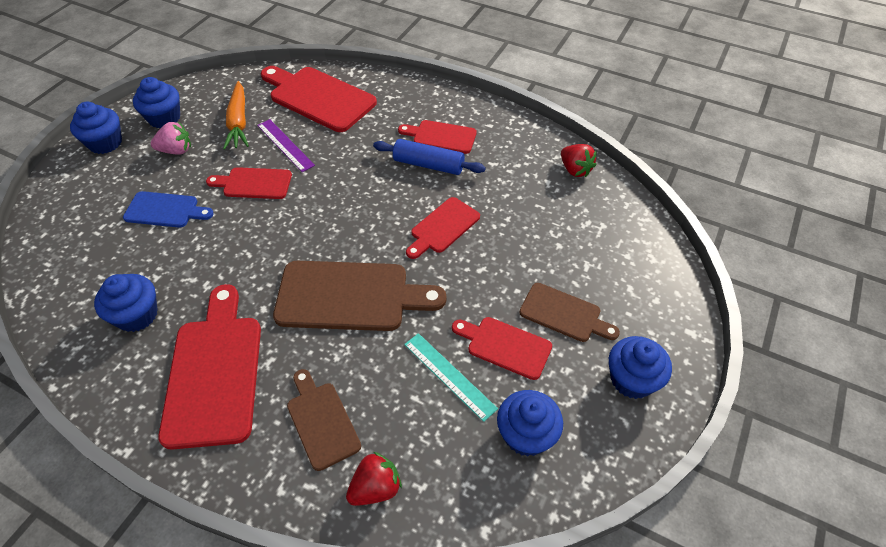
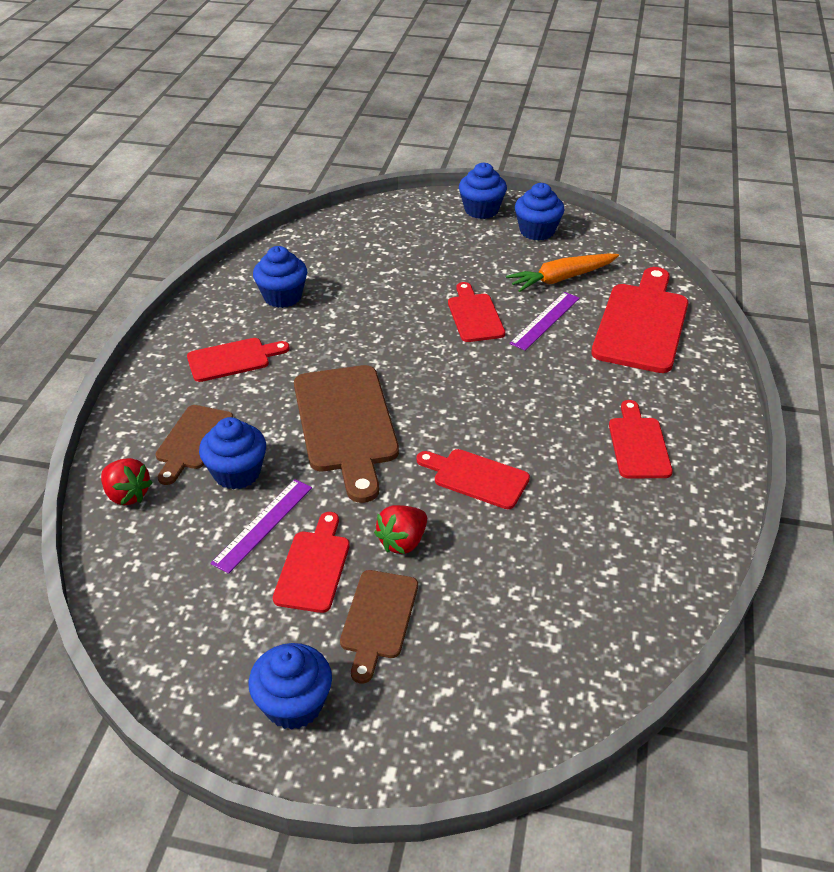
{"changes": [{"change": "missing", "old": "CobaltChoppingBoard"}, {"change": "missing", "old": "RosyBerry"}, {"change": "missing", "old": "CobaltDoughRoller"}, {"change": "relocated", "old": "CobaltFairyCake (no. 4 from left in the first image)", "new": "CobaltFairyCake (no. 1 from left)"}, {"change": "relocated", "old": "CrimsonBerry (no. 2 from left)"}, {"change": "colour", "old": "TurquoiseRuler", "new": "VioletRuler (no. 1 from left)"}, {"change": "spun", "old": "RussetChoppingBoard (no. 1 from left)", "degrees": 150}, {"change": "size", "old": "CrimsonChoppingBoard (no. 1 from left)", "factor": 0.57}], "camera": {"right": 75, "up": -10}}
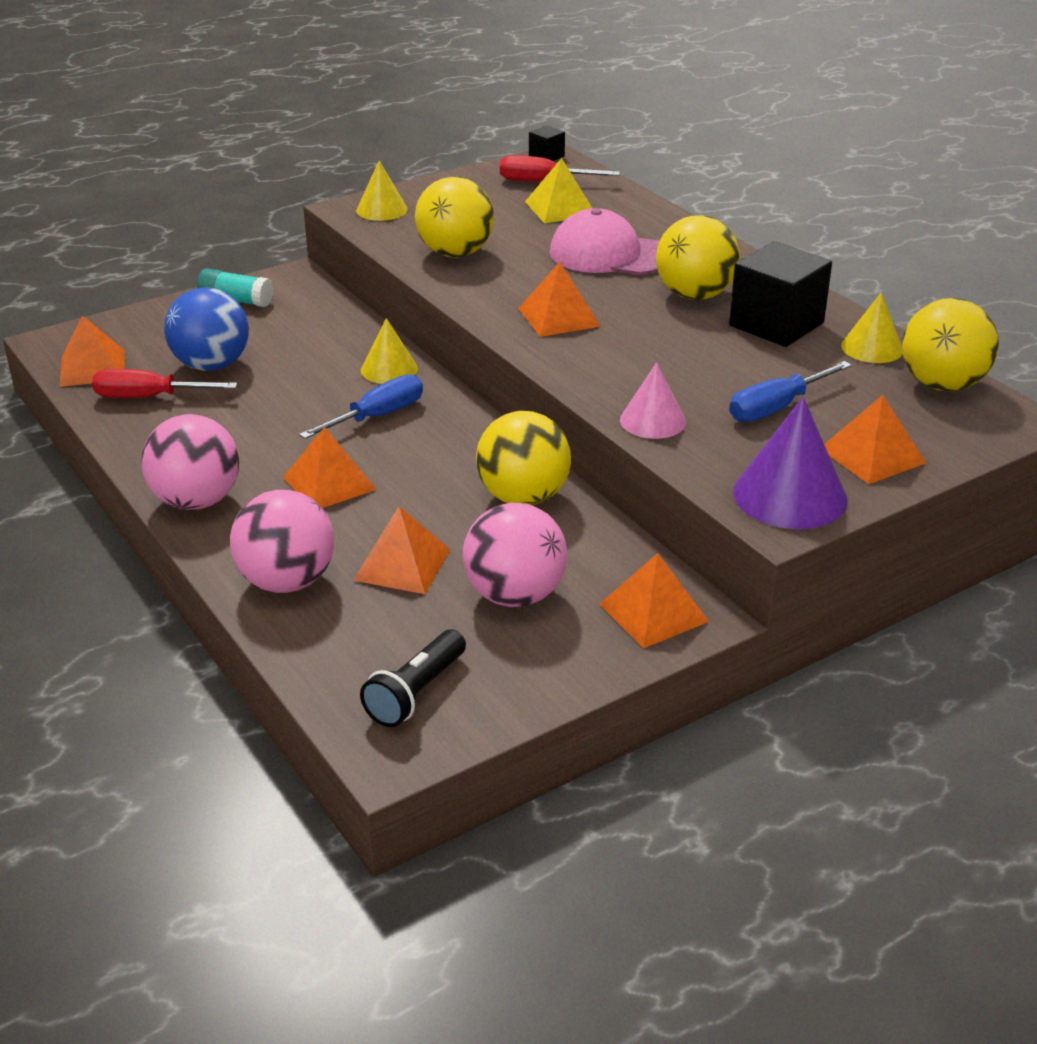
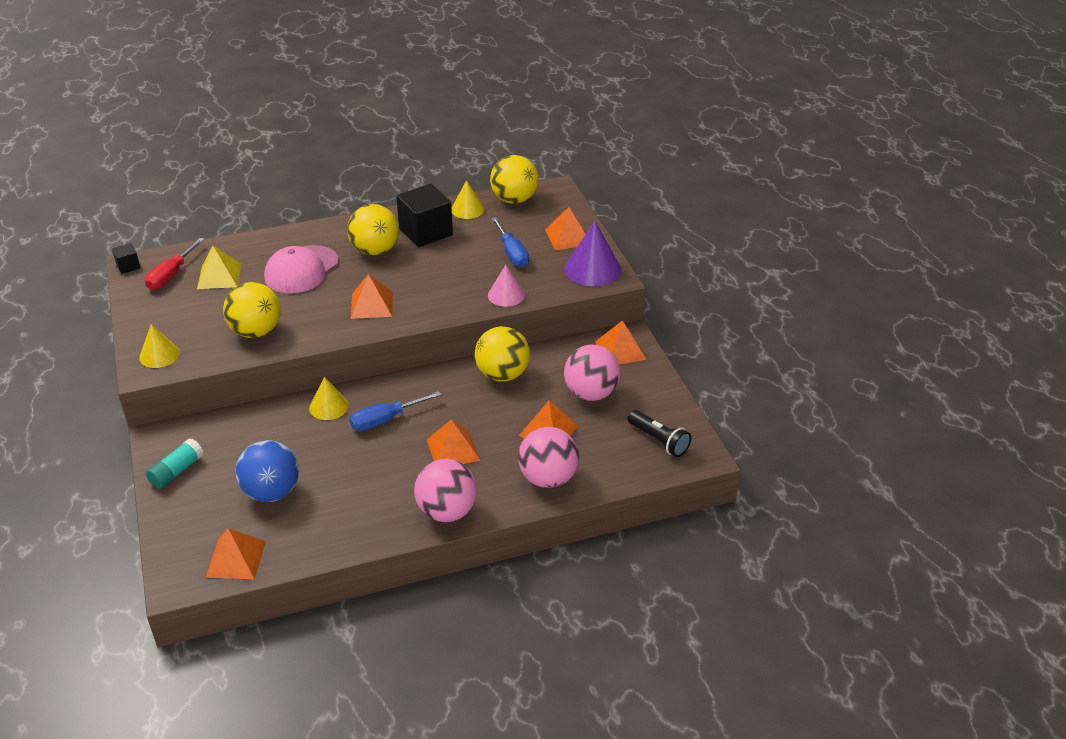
{"changes": [{"change": "missing", "old": "CrimsonHandScrewdriver (no. 1 from left)"}, {"change": "spun", "old": "CobaltHandScrewdriver (no. 1 from left)", "degrees": -90}], "camera": {"right": -75, "up": 5}}
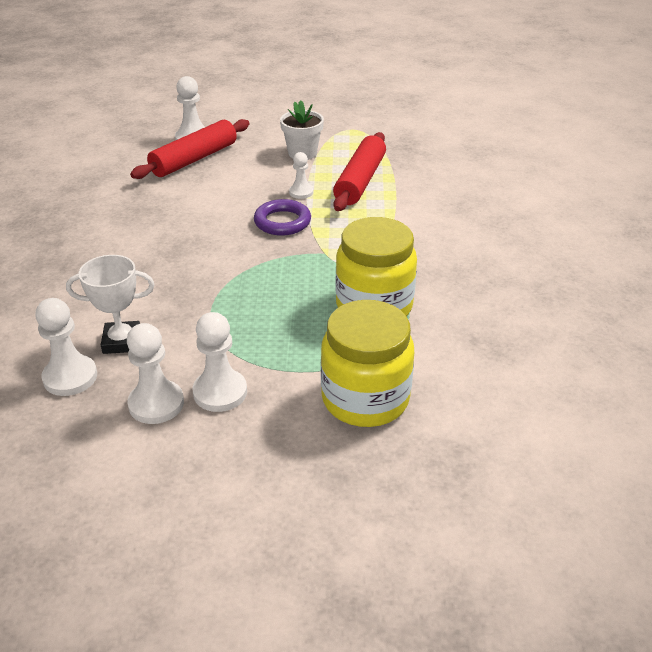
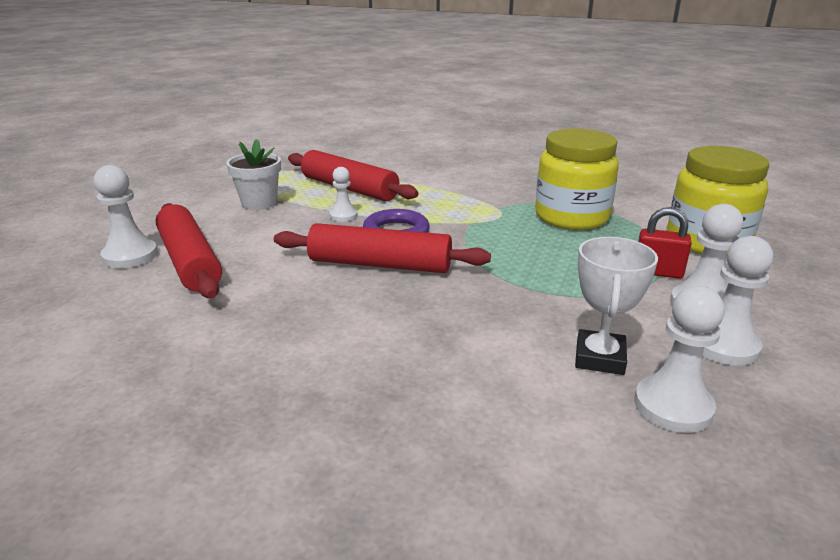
{"changes": [{"change": "appeared", "new": "CrimsonDoughRoller (no. 3 from left)"}, {"change": "appeared", "new": "CrimsonPadlock"}], "camera": {"right": -70, "up": -10}}
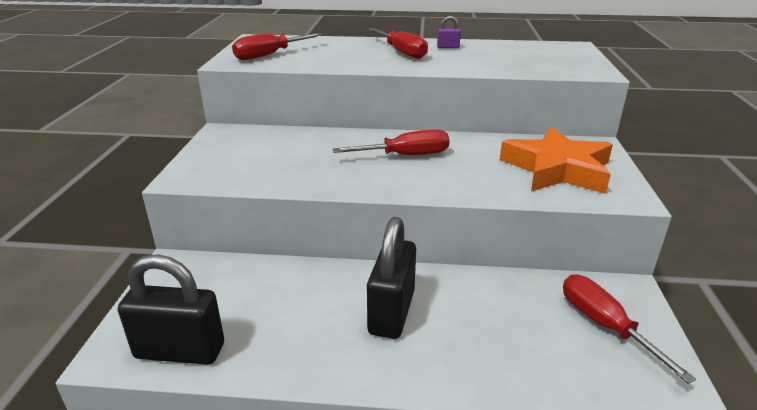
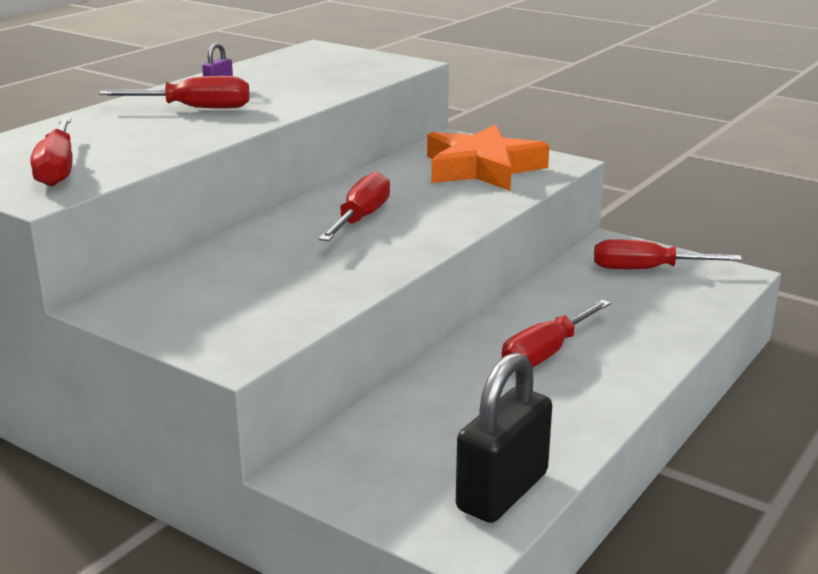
{"changes": [{"change": "exchanged", "old": "EbonyPadlock (no. 2 from left)", "new": "CrimsonHandScrewdriver (no. 4 from left)"}], "camera": {"right": -60, "up": -5}}
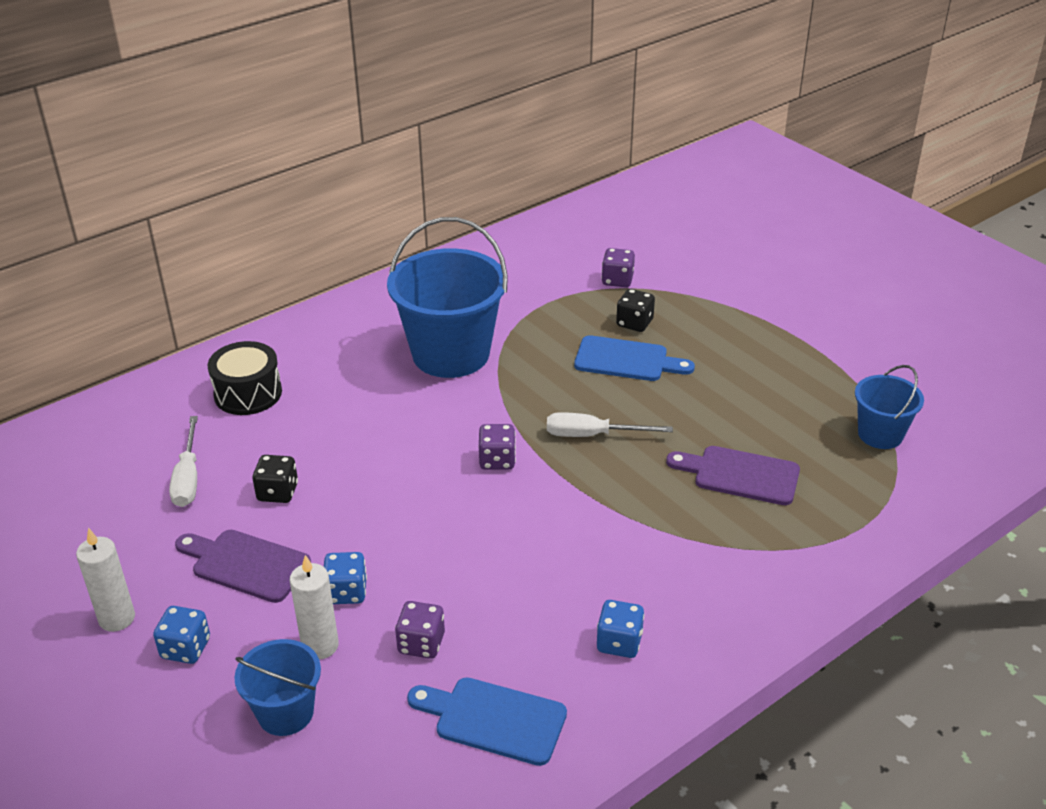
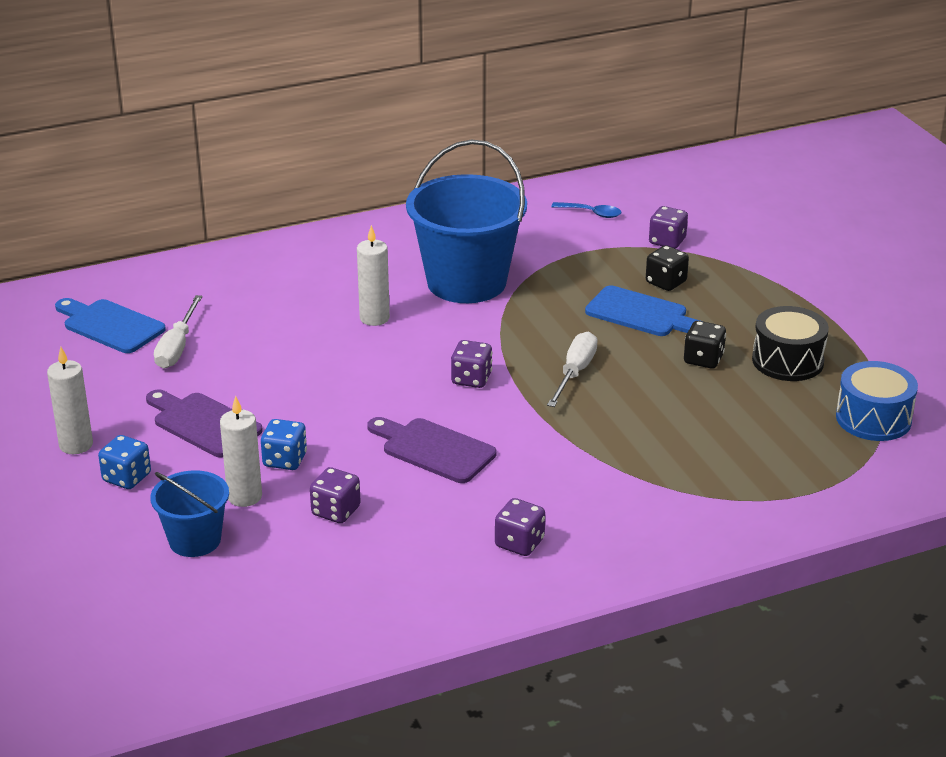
{"changes": [{"change": "appeared", "new": "PureWhitePillarCandle (no. 3 from left)"}, {"change": "appeared", "new": "CobaltTablespoon"}, {"change": "relocated", "old": "EbonyDrum"}, {"change": "relocated", "old": "EbonyDice (no. 1 from left in the first image)", "new": "EbonyDice (no. 2 from left)"}, {"change": "relocated", "old": "CobaltChoppingBoard (no. 1 from left)"}, {"change": "relocated", "old": "VioletChoppingBoard (no. 2 from left)"}, {"change": "exchanged", "old": "CobaltSandBucket (no. 3 from left)", "new": "CobaltDrum"}, {"change": "colour", "old": "CobaltDice (no. 3 from left)", "new": "VioletDice (no. 3 from left)"}, {"change": "spun", "old": "PureWhiteHandScrewdriver (no. 2 from left)", "degrees": 90}], "camera": {"right": 15, "up": -5}}
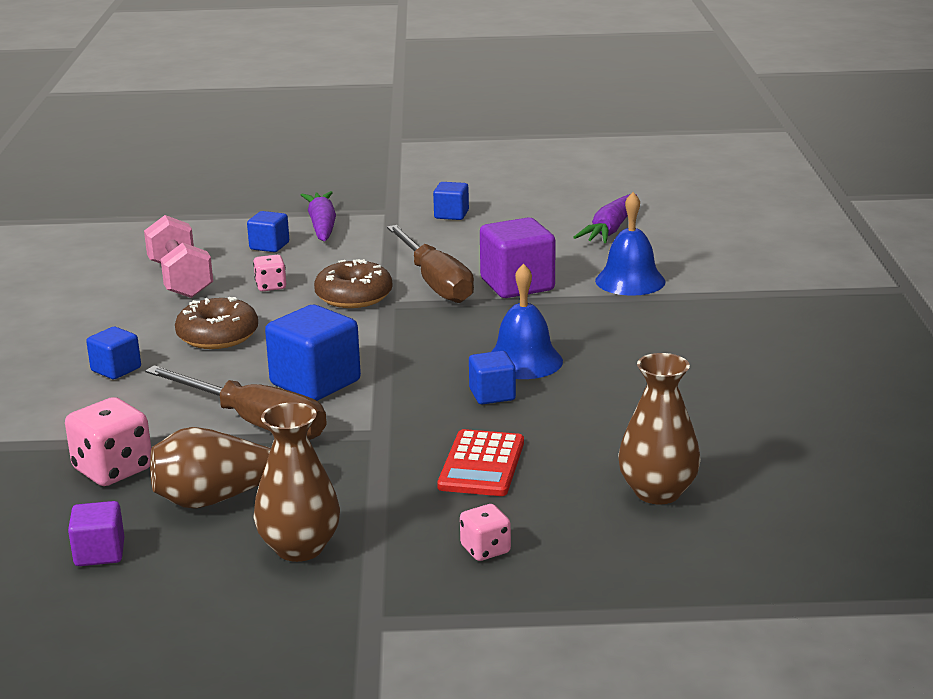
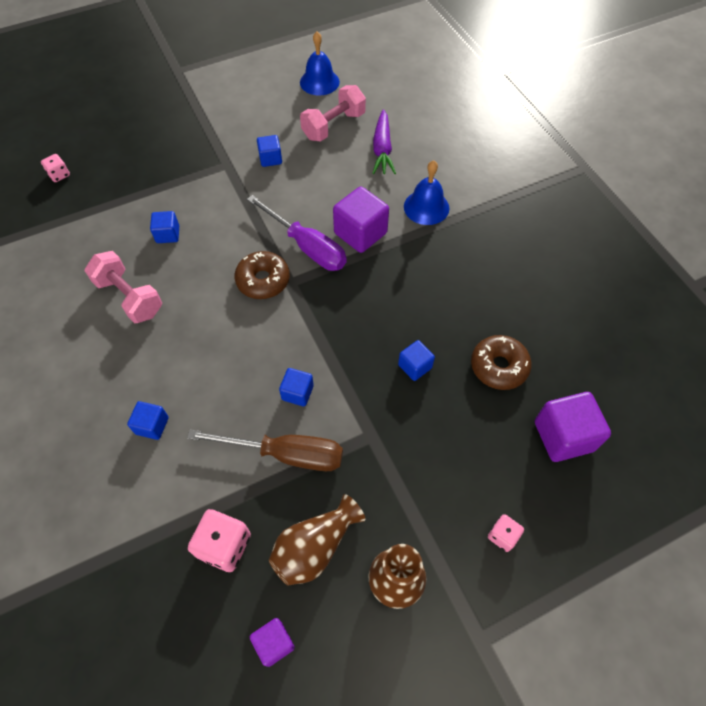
{"changes": [{"change": "missing", "old": "VioletToyCarrot (no. 1 from left)"}, {"change": "missing", "old": "CrimsonPocketCalculator"}, {"change": "appeared", "new": "RosyFreeWeight (no. 2 from left)"}, {"change": "relocated", "old": "RussetGlazedDonut (no. 1 from left in the first image)", "new": "RussetGlazedDonut (no. 2 from left)"}, {"change": "relocated", "old": "RosyDice (no. 2 from left in the first image)", "new": "RosyDice (no. 1 from left)"}, {"change": "relocated", "old": "CobaltHandBell (no. 1 from left)"}, {"change": "exchanged", "old": "RussetTallVase (no. 3 from left)", "new": "VioletSolidCube (no. 3 from left)"}, {"change": "colour", "old": "RussetHandScrewdriver (no. 2 from left)", "new": "VioletHandScrewdriver"}, {"change": "size", "old": "CobaltSolidCube (no. 3 from left in the first image)", "factor": 0.56}], "camera": {"right": -25, "up": 35}}
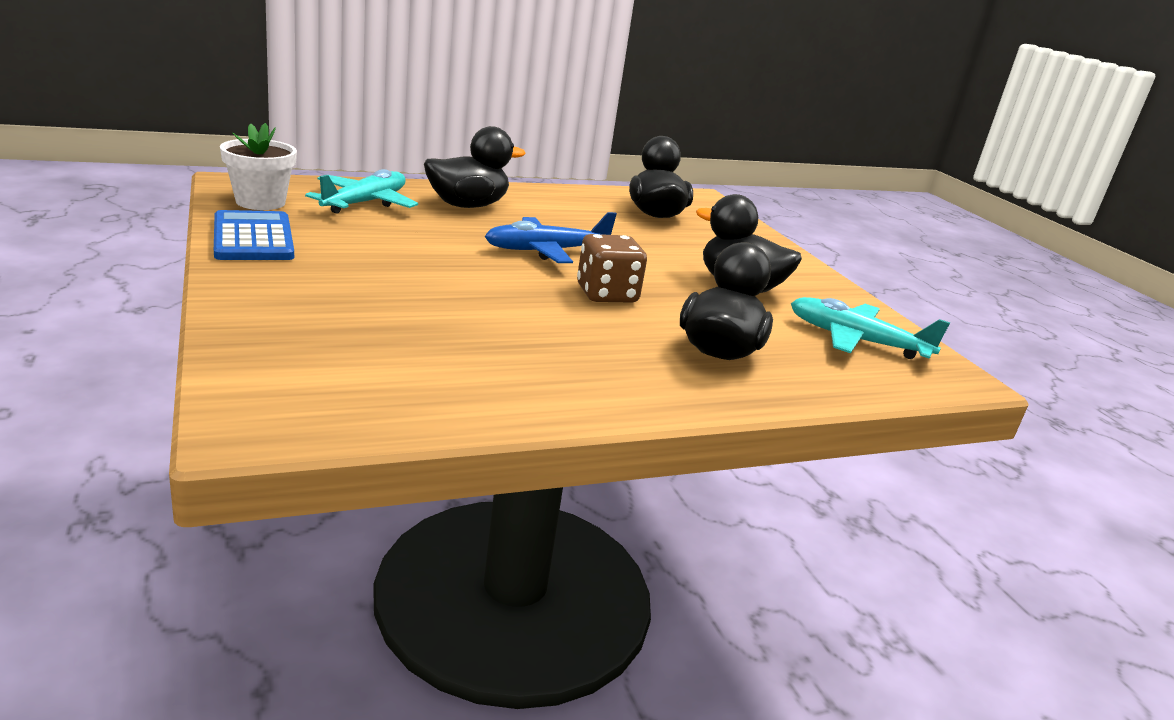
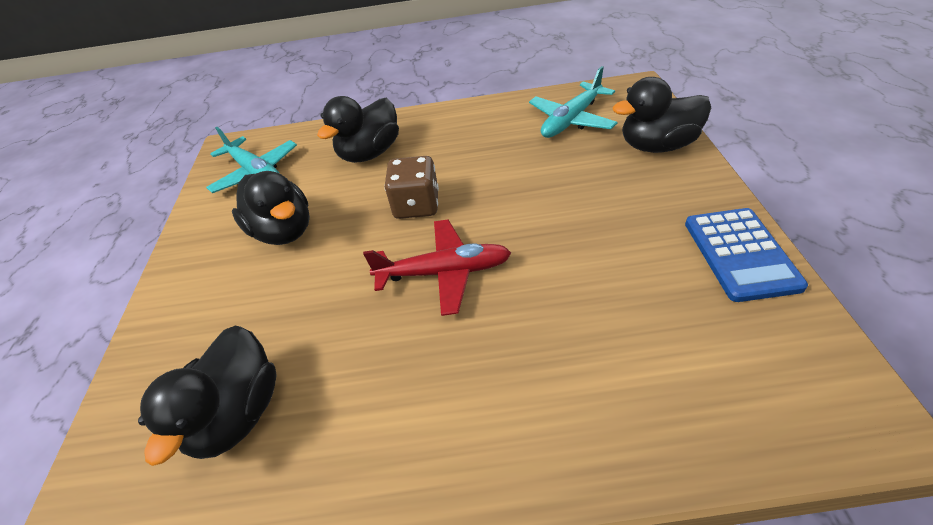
{"changes": [{"change": "missing", "old": "PureWhitePottedPlant"}, {"change": "relocated", "old": "TurquoiseAeroplane (no. 1 from left in the first image)", "new": "TurquoiseAeroplane (no. 2 from left)"}, {"change": "relocated", "old": "EbonyDuck (no. 1 from left in the first image)", "new": "EbonyDuck (no. 4 from left)"}, {"change": "colour", "old": "CobaltAeroplane", "new": "CrimsonAeroplane"}], "camera": {"right": -155, "up": 20}}
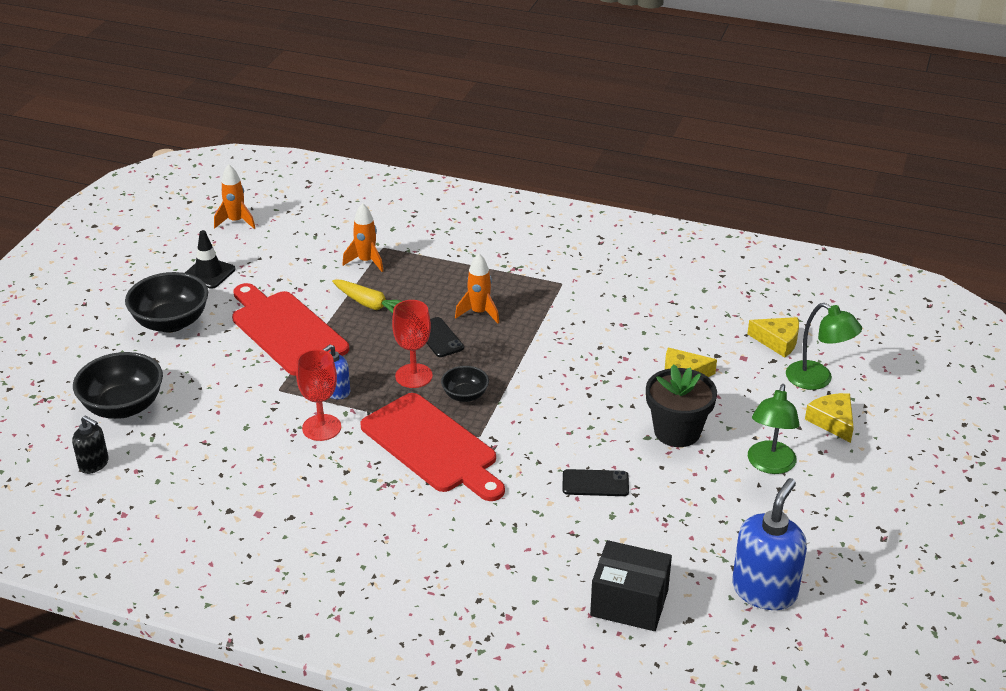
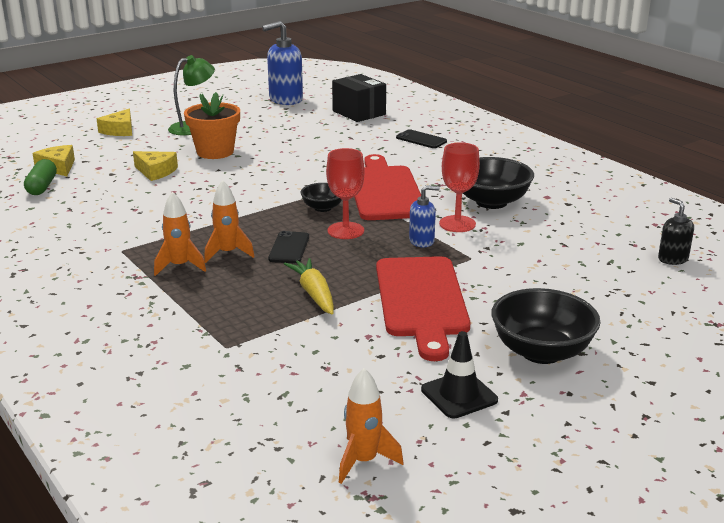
{"changes": [{"change": "missing", "old": "EmeraldReadingLamp (no. 2 from left)"}, {"change": "appeared", "new": "EmeraldPill"}, {"change": "relocated", "old": "EbonyDeepDish (no. 1 from left in the first image)", "new": "EbonyDeepDish (no. 2 from left)"}, {"change": "relocated", "old": "BrightOrangeRocket (no. 2 from left in the first image)", "new": "BrightOrangeRocket (no. 1 from left)"}, {"change": "relocated", "old": "EbonyMobilePhone (no. 2 from left)"}, {"change": "colour", "old": "EbonyPottedPlant", "new": "BrightOrangePottedPlant"}], "camera": {"right": -145, "up": -10}}
